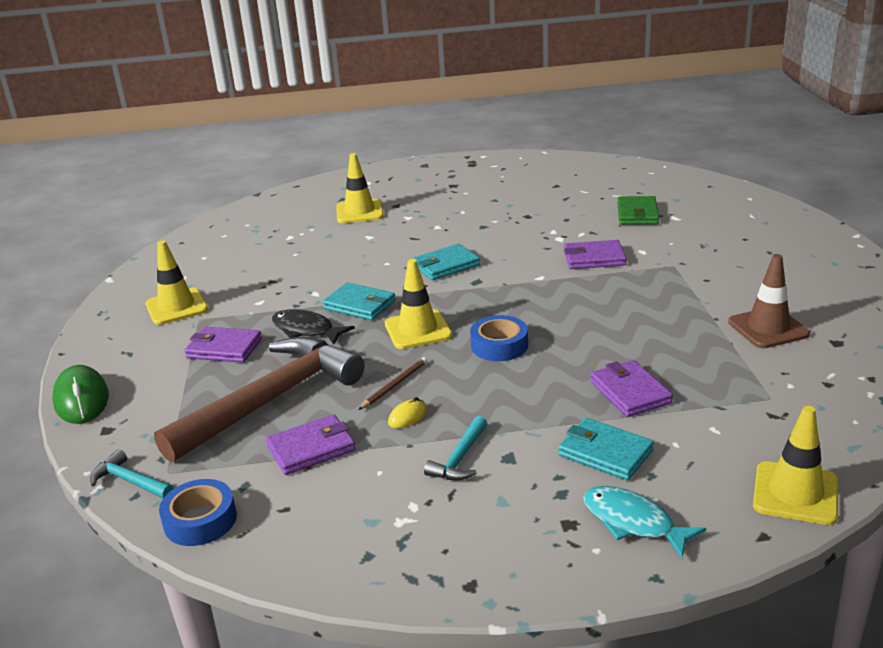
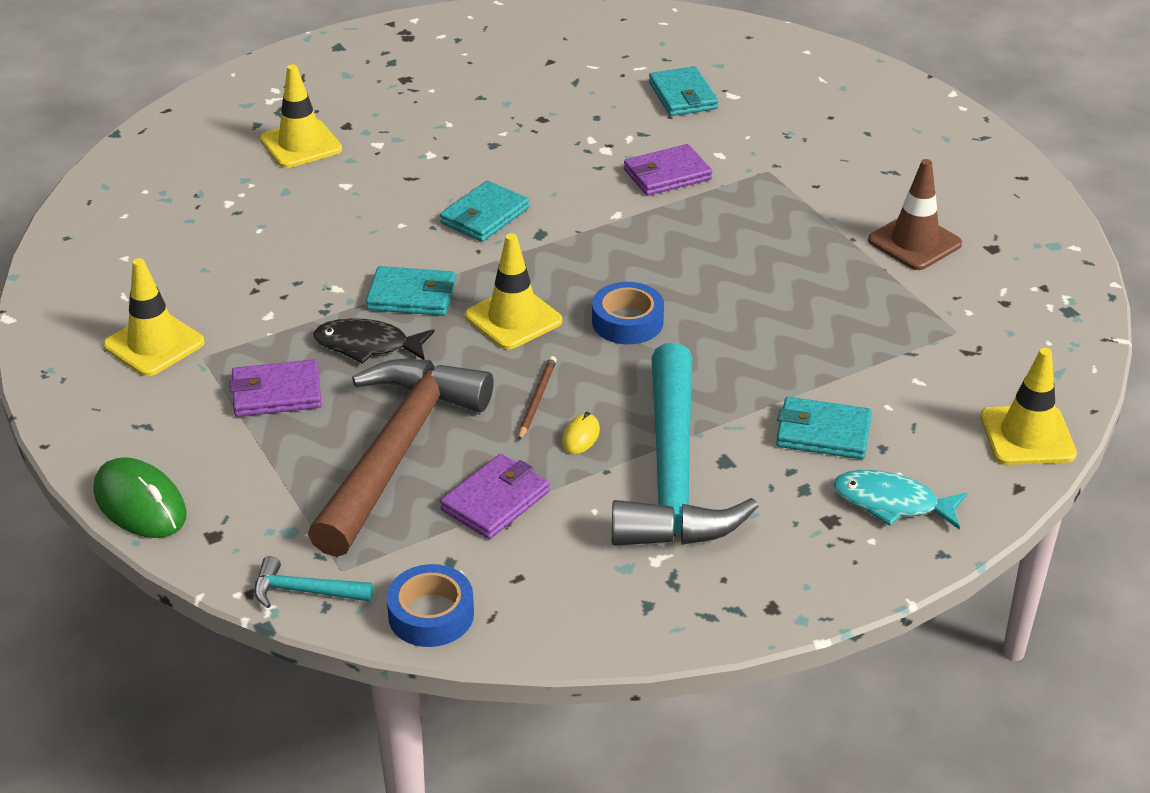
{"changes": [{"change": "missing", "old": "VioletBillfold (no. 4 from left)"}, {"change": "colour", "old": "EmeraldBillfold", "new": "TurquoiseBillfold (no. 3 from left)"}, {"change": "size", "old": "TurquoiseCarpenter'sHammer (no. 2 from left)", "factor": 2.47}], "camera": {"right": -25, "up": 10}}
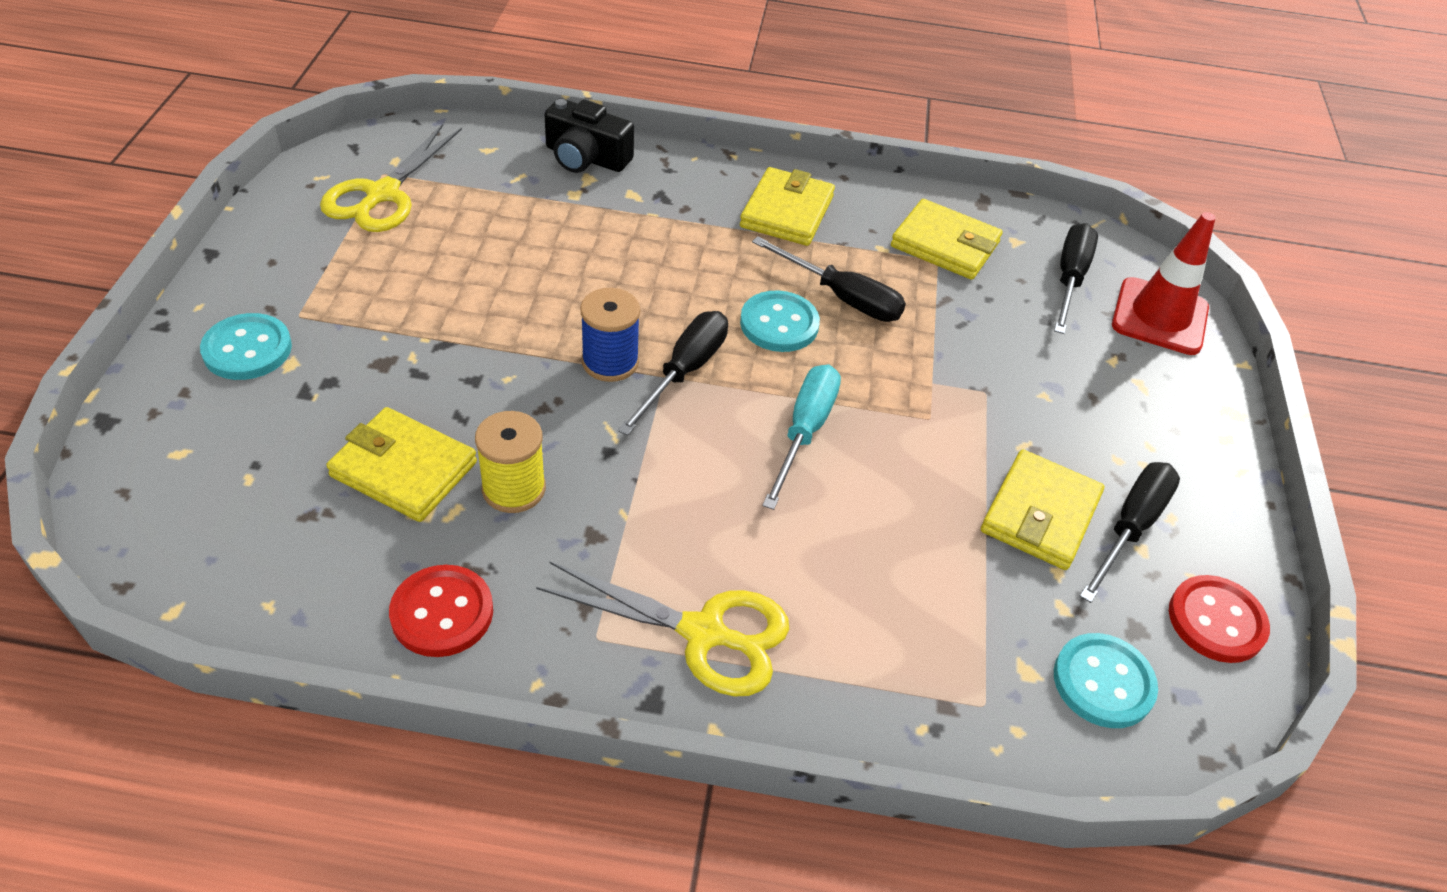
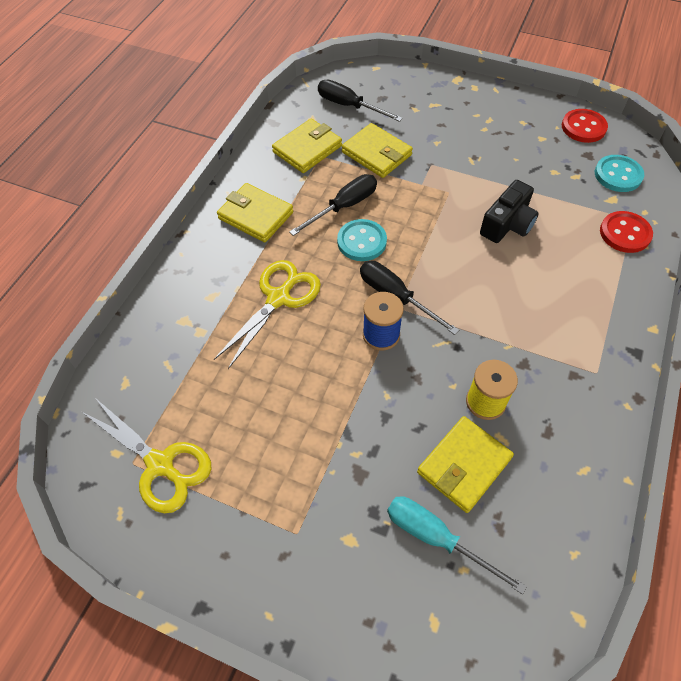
{"changes": [{"change": "missing", "old": "TurquoiseSewingButton (no. 1 from left)"}, {"change": "missing", "old": "EbonyHandScrewdriver (no. 4 from left)"}, {"change": "missing", "old": "CrimsonRoadCone"}, {"change": "relocated", "old": "CrimsonSewingButton (no. 1 from left in the first image)", "new": "CrimsonSewingButton (no. 2 from left)"}, {"change": "relocated", "old": "YellowPairOfScissors (no. 2 from left)"}, {"change": "relocated", "old": "EbonyCompactCamera"}, {"change": "relocated", "old": "TurquoiseHandScrewdriver"}, {"change": "relocated", "old": "YellowBillfold (no. 4 from left in the first image)", "new": "YellowBillfold (no. 3 from left)"}], "camera": {"right": -70, "up": 10}}
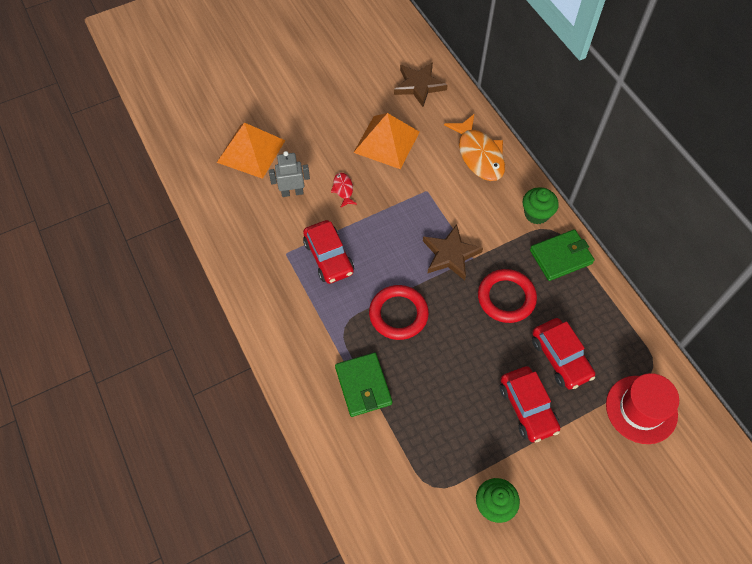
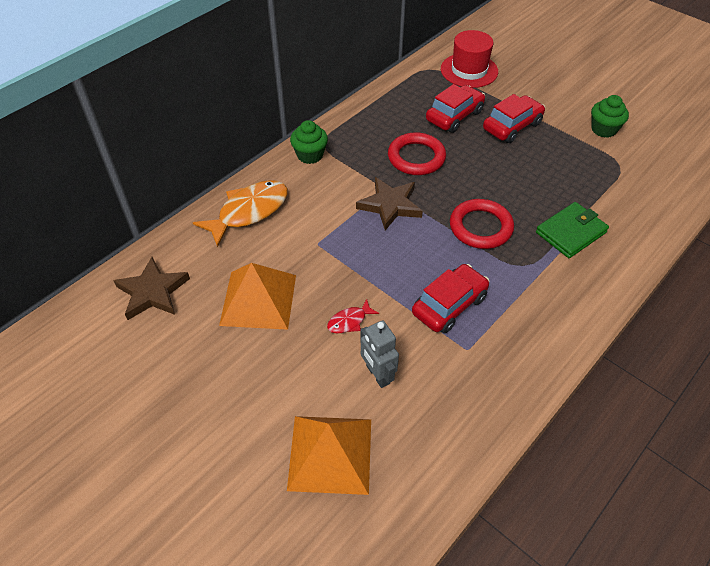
{"changes": [{"change": "missing", "old": "EmeraldBillfold (no. 2 from left)"}], "camera": {"right": -110, "up": -10}}
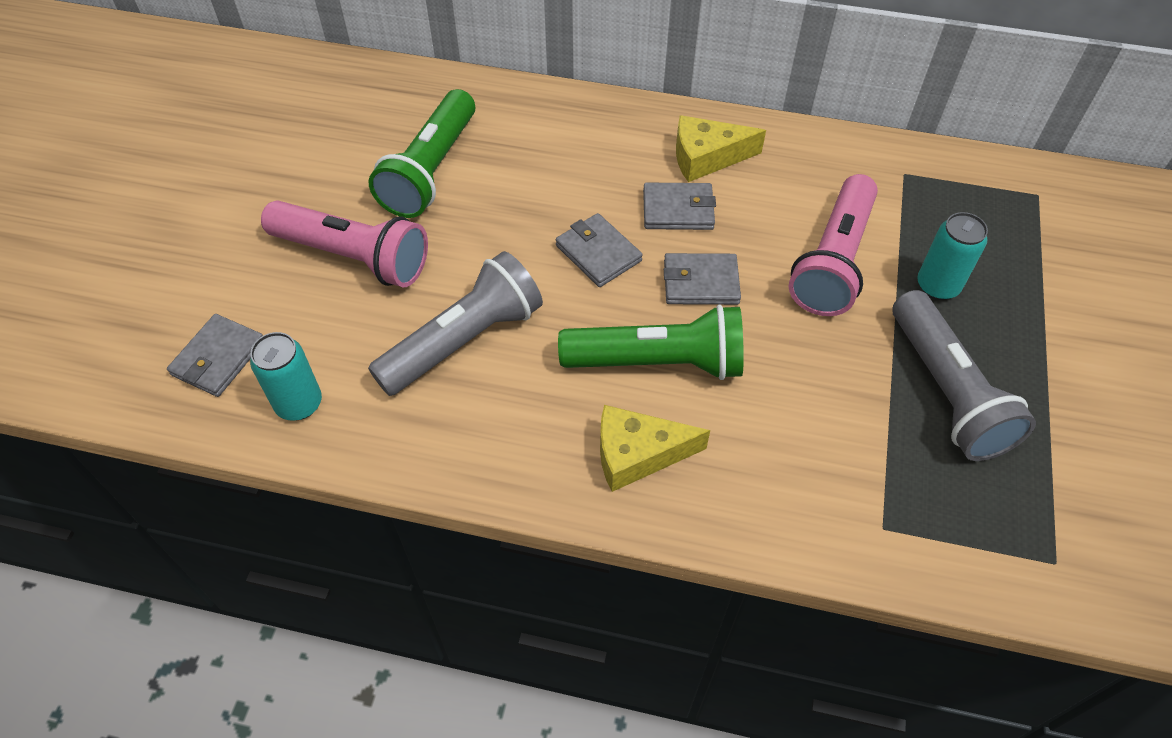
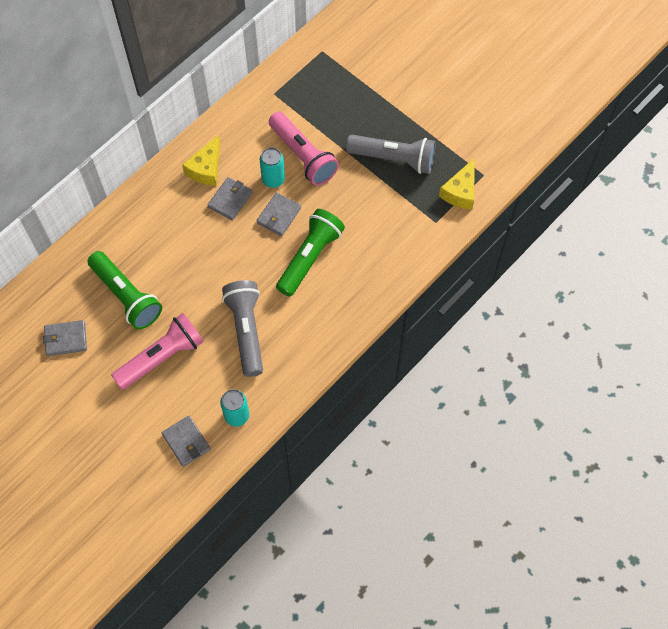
{"changes": [{"change": "relocated", "old": "GreyBillfold (no. 2 from left in the first image)", "new": "GreyBillfold (no. 1 from left)"}, {"change": "relocated", "old": "YellowPieceOfCheese (no. 1 from left in the first image)", "new": "YellowPieceOfCheese (no. 2 from left)"}, {"change": "relocated", "old": "TurquoiseCan (no. 2 from left)"}], "camera": {"right": -60, "up": 10}}
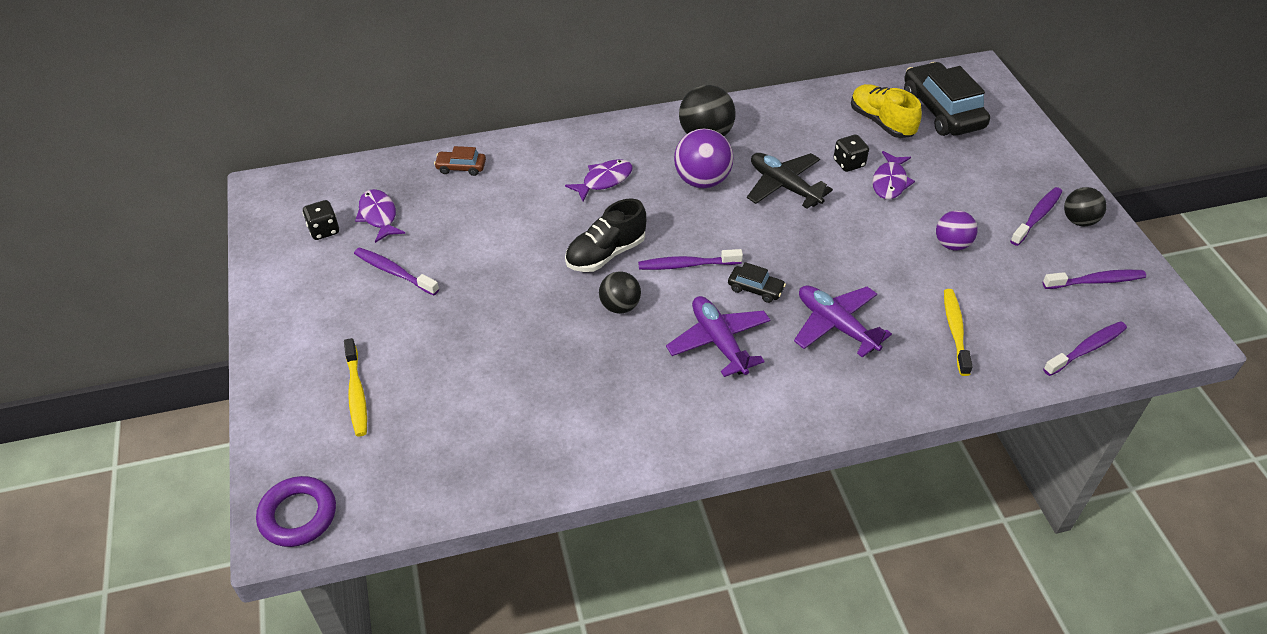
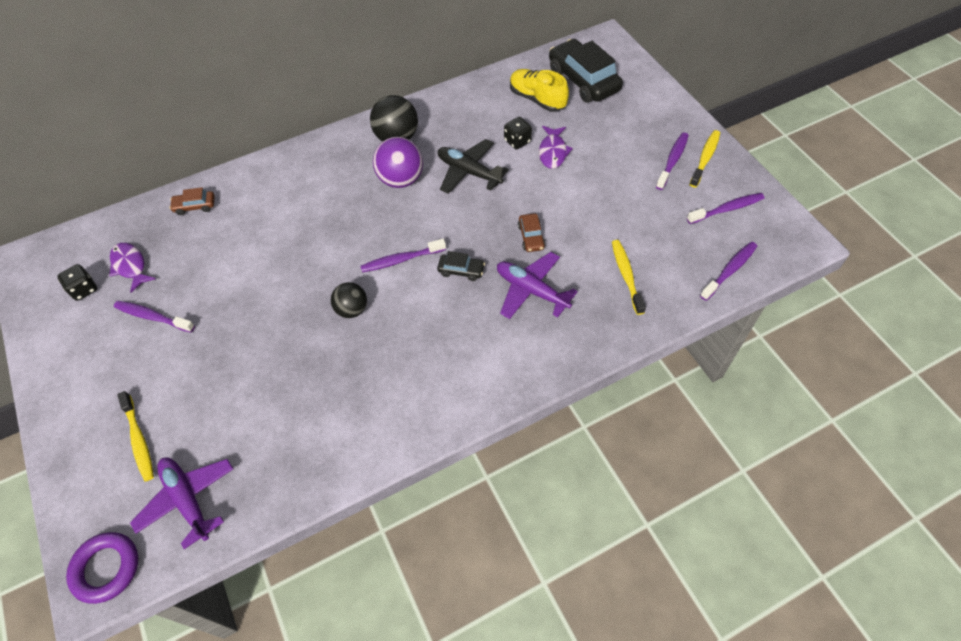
{"changes": [{"change": "missing", "old": "VioletToyFish (no. 2 from left)"}, {"change": "missing", "old": "EbonySneaker"}, {"change": "missing", "old": "VioletSphere (no. 2 from left)"}, {"change": "appeared", "new": "RussetToyCar (no. 2 from left)"}, {"change": "relocated", "old": "VioletAeroplane (no. 1 from left)"}, {"change": "exchanged", "old": "EbonySphere (no. 3 from left)", "new": "YellowDentalBrush (no. 3 from left)"}], "camera": {"right": -10, "up": 10}}
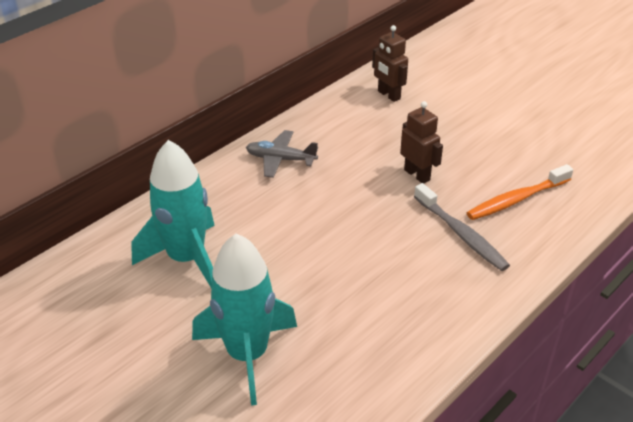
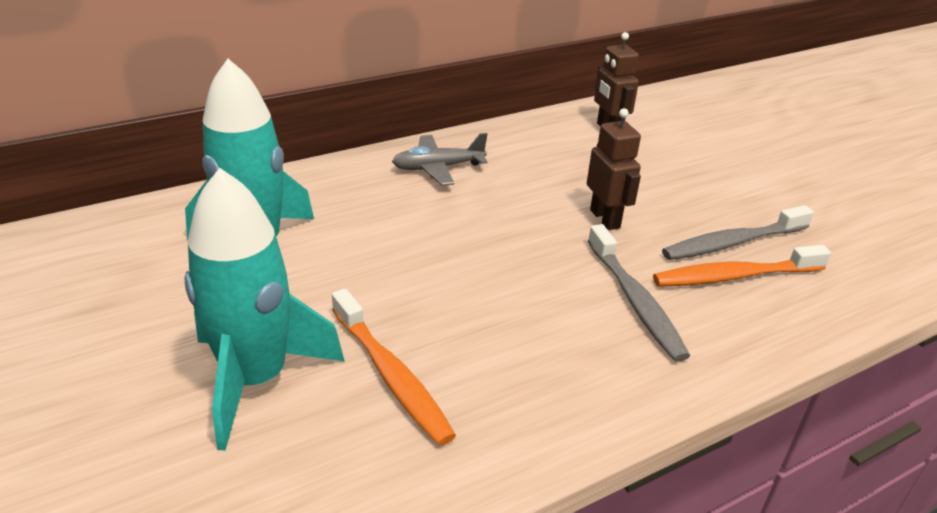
{"changes": [{"change": "appeared", "new": "BrightOrangeDentalBrush (no. 1 from left)"}, {"change": "appeared", "new": "GreyDentalBrush (no. 2 from left)"}, {"change": "spun", "old": "GreyAeroplane", "degrees": -45}], "camera": {"right": 15, "up": -5}}
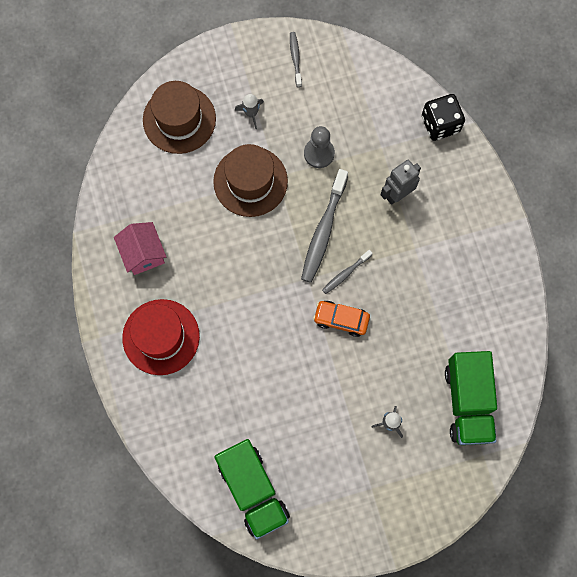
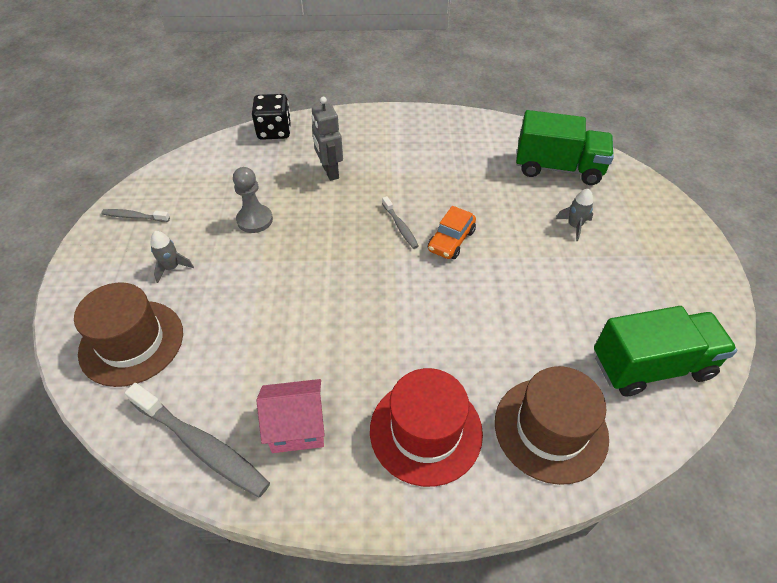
{"changes": [{"change": "relocated", "old": "RussetHat (no. 2 from left)"}, {"change": "relocated", "old": "GreyDentalBrush (no. 2 from left)"}], "camera": {"right": -75, "up": -25}}
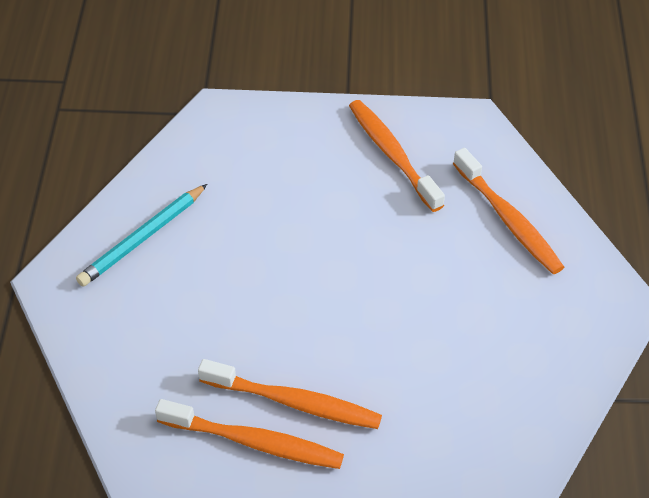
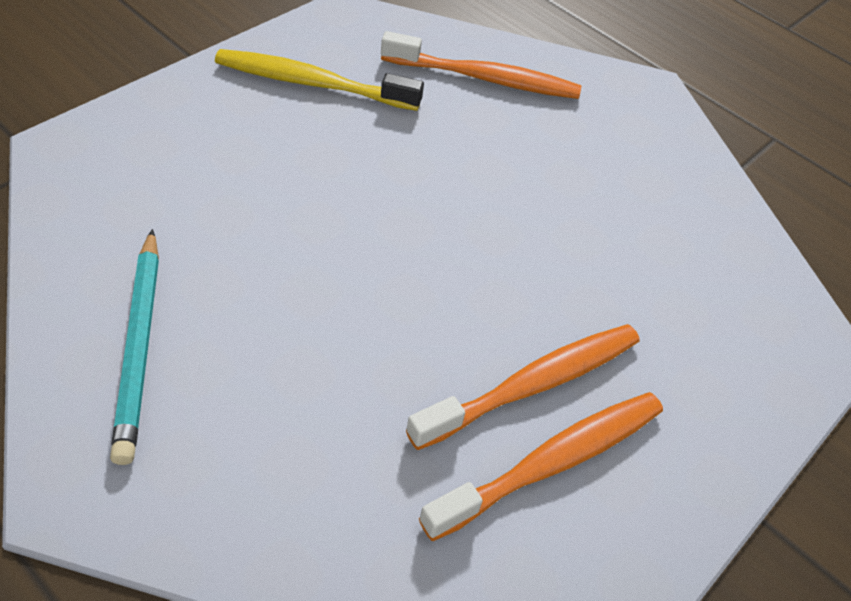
{"changes": [{"change": "colour", "old": "BrightOrangeDentalBrush (no. 3 from left)", "new": "YellowDentalBrush"}], "camera": {"right": -55, "up": 0}}
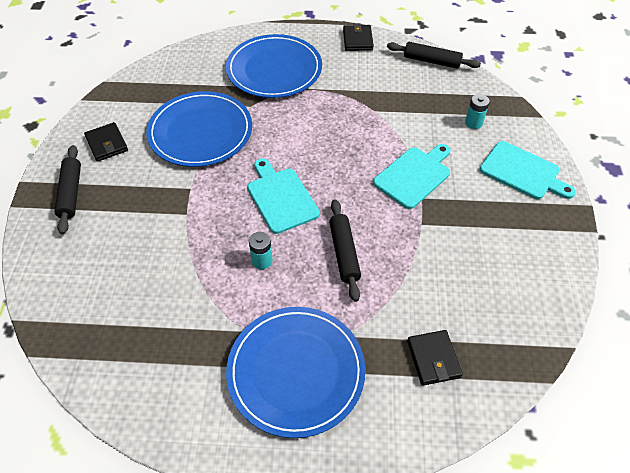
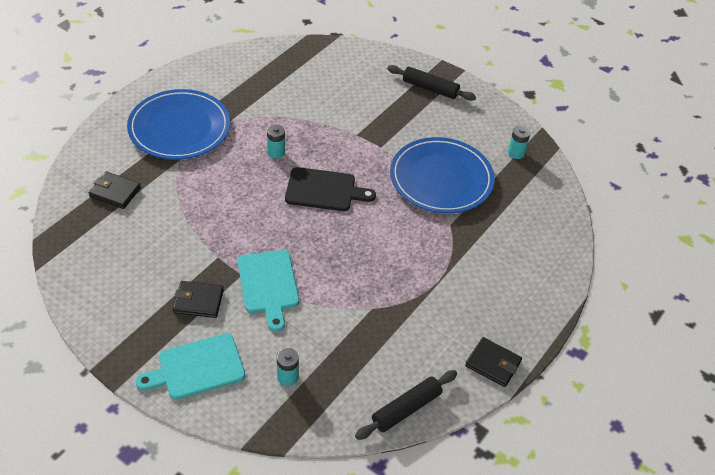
{"changes": [{"change": "missing", "old": "CobaltPlate (no. 2 from left)"}, {"change": "missing", "old": "EbonyDoughRoller (no. 2 from left)"}, {"change": "appeared", "new": "TurquoiseAaBattery (no. 3 from left)"}, {"change": "relocated", "old": "EbonyBillfold (no. 1 from left in the first image)", "new": "EbonyBillfold (no. 2 from left)"}, {"change": "colour", "old": "TurquoiseChoppingBoard (no. 1 from left)", "new": "EbonyChoppingBoard"}], "camera": {"right": 120, "up": -5}}
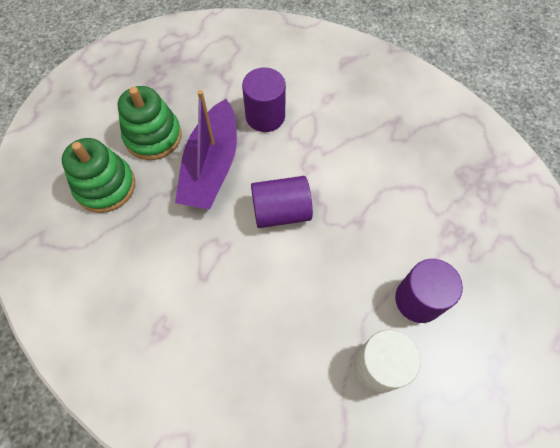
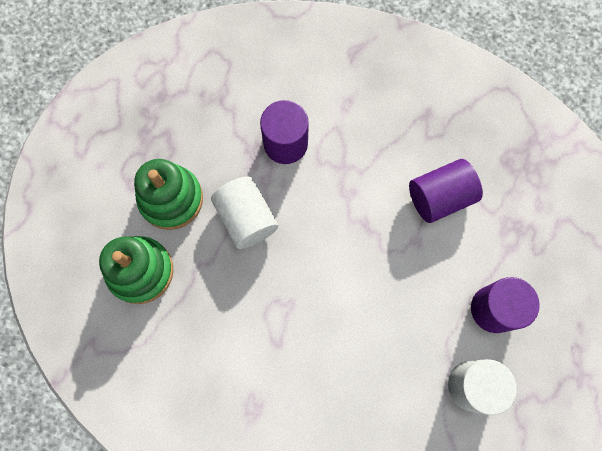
{"changes": [{"change": "relocated", "old": "VioletCylinderShape (no. 2 from left)"}, {"change": "exchanged", "old": "VioletToyBoat", "new": "PureWhiteCylinderShape (no. 1 from left)"}], "camera": {"right": -15, "up": 10}}
